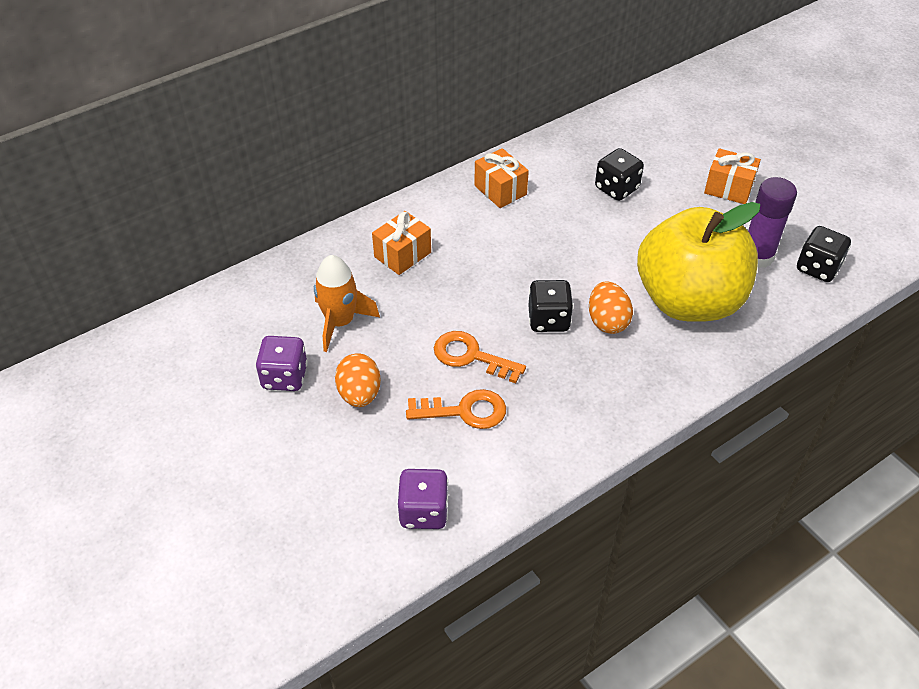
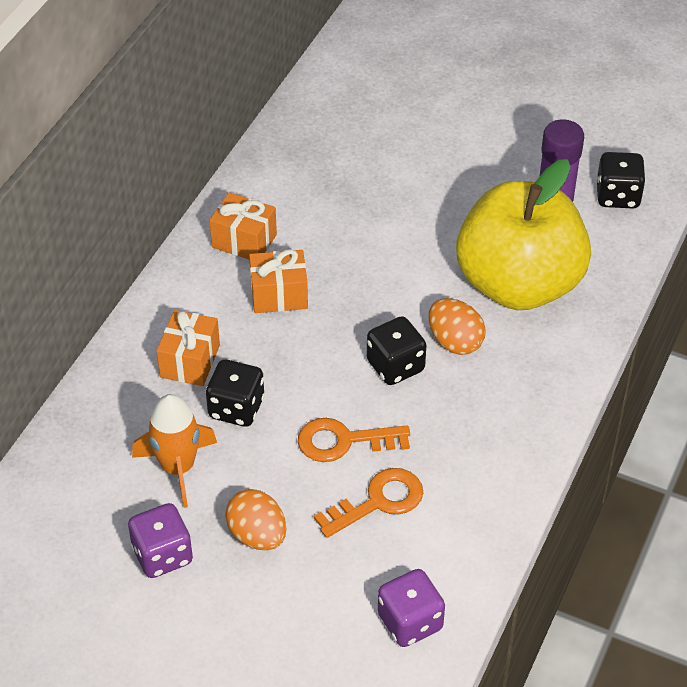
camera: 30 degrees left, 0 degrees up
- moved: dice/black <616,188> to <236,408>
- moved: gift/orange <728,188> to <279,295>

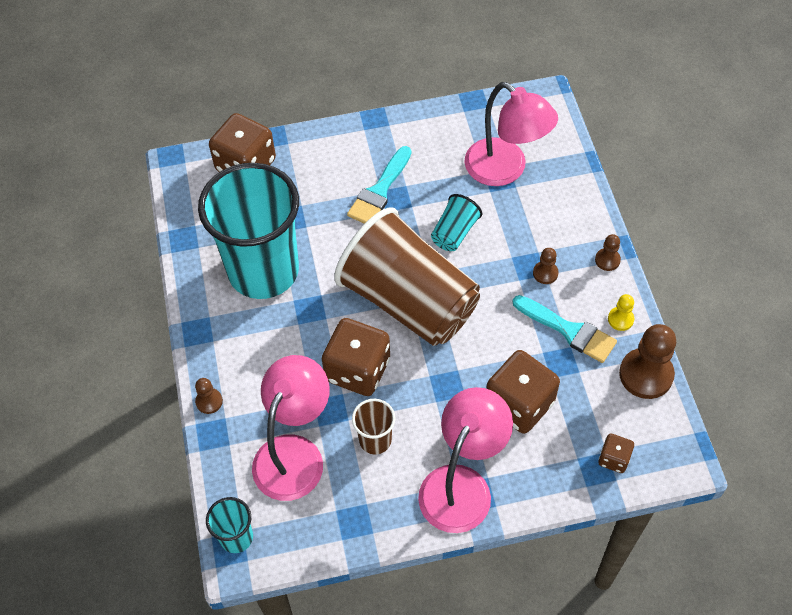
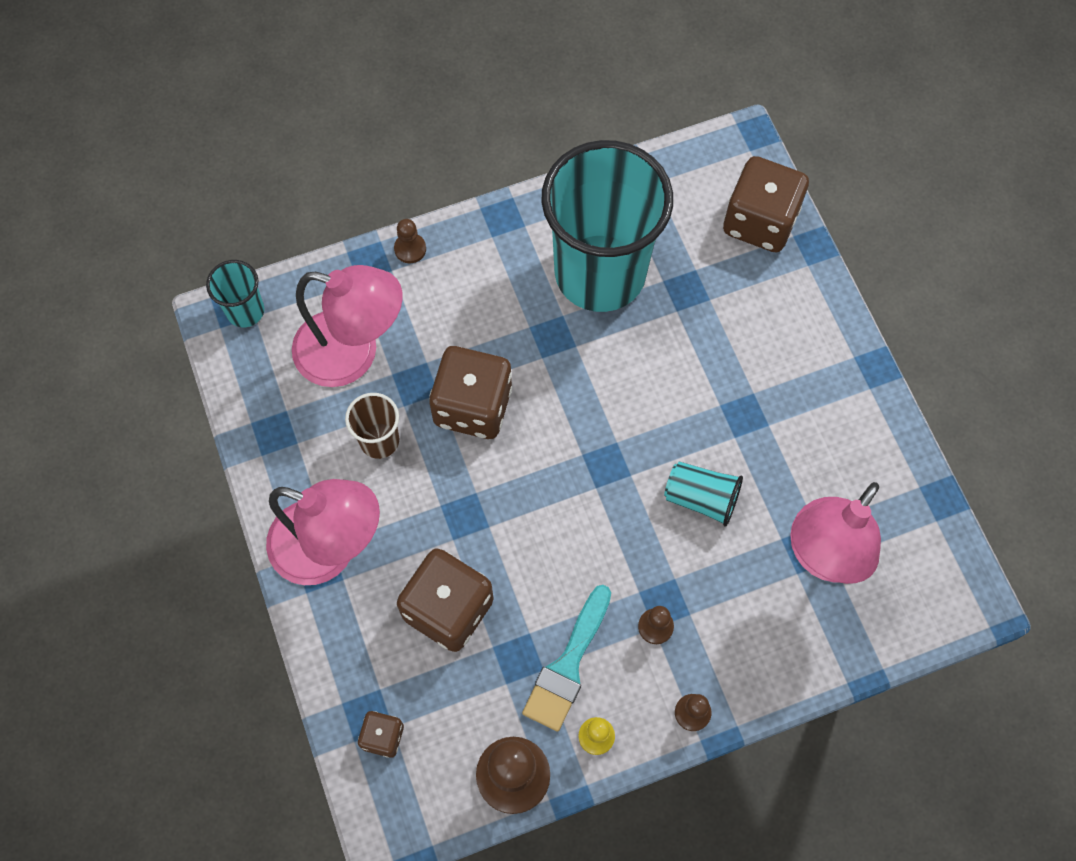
camera: 80 degrees right, 10 degrees up
- removed: cup/brown <409,301>
- removed: brush/turquoise <379,191>

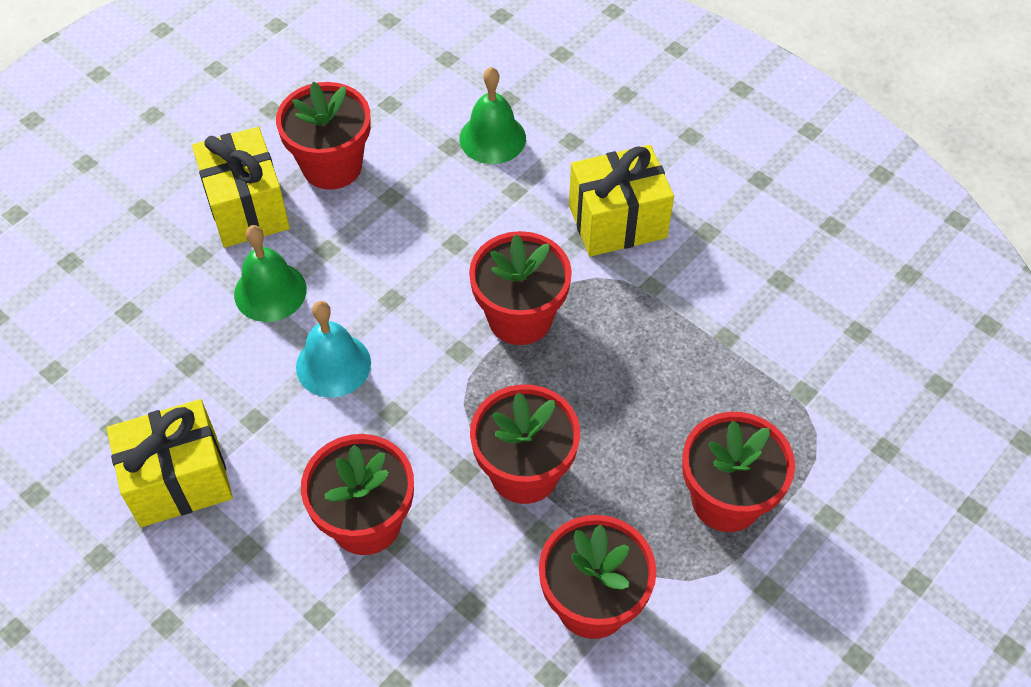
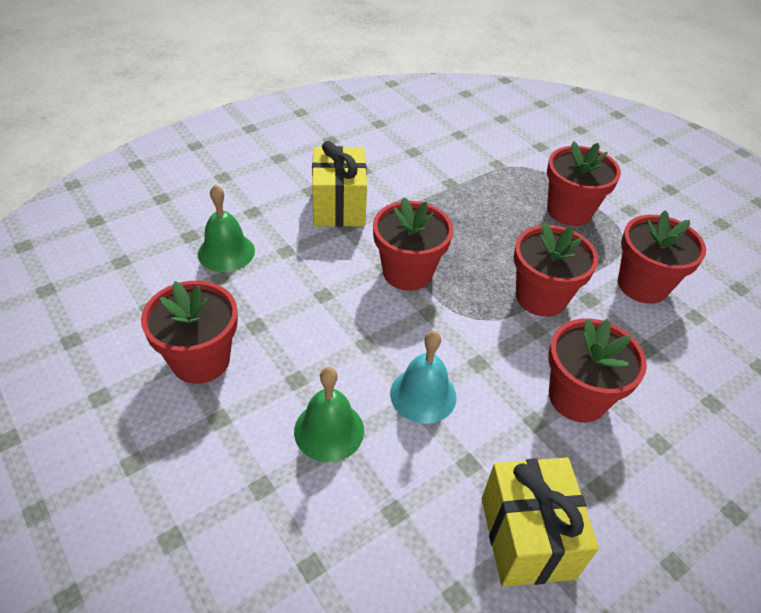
camera: 80 degrees left, 10 degrees down
- removed: gift/yellow <247,208>

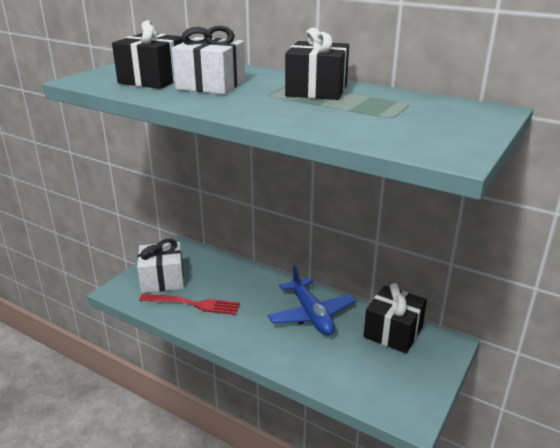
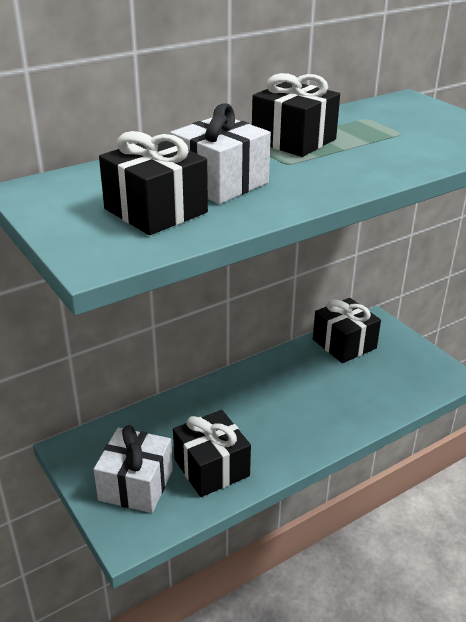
camera: 65 degrees left, 5 degrees up
- replaced: fork/red <194,304> to gift/black <211,467>
- removed: plane/blue <311,315>

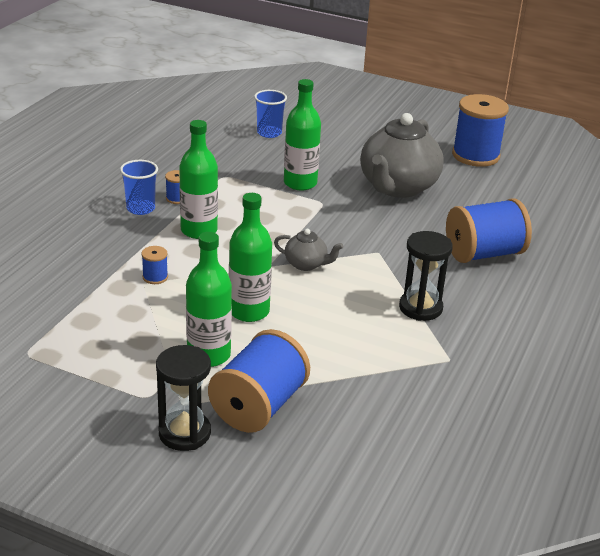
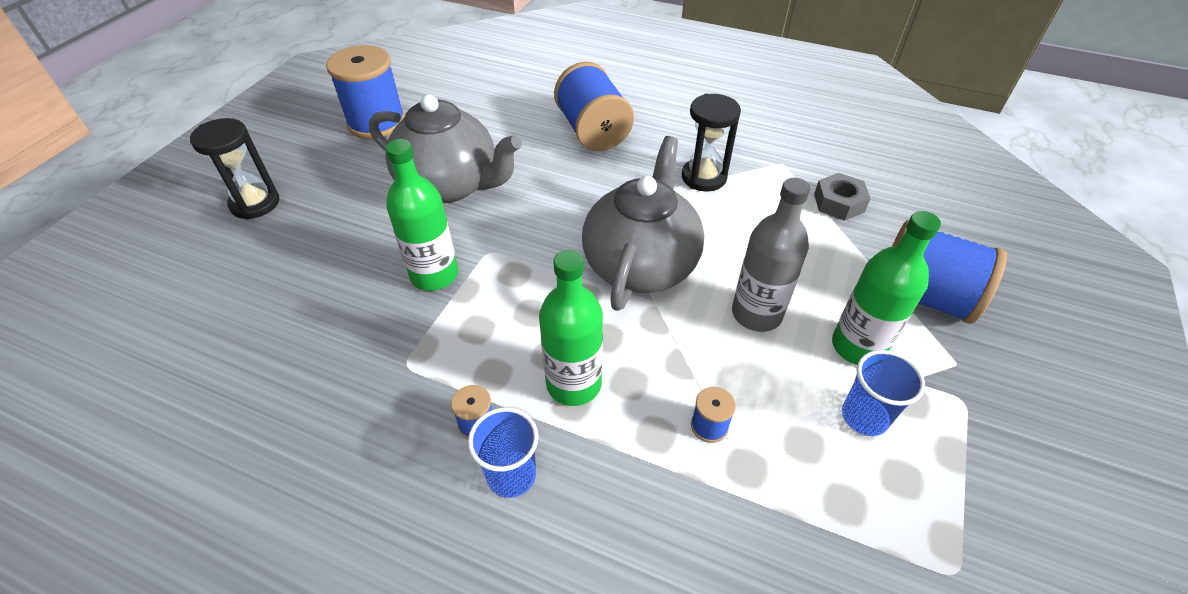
camera: 90 degrees left, 15 degrees up
- moved: hourglass/black <184,433> to <255,203>
- recoloured: bottle/green <249,311> to bottle/grey <756,314>
- moved: cup/blue <269,133> to <864,417>
- resized: teapot/grey <306,264> = <641,264> x2.18
- added: nut/grey <838,203>

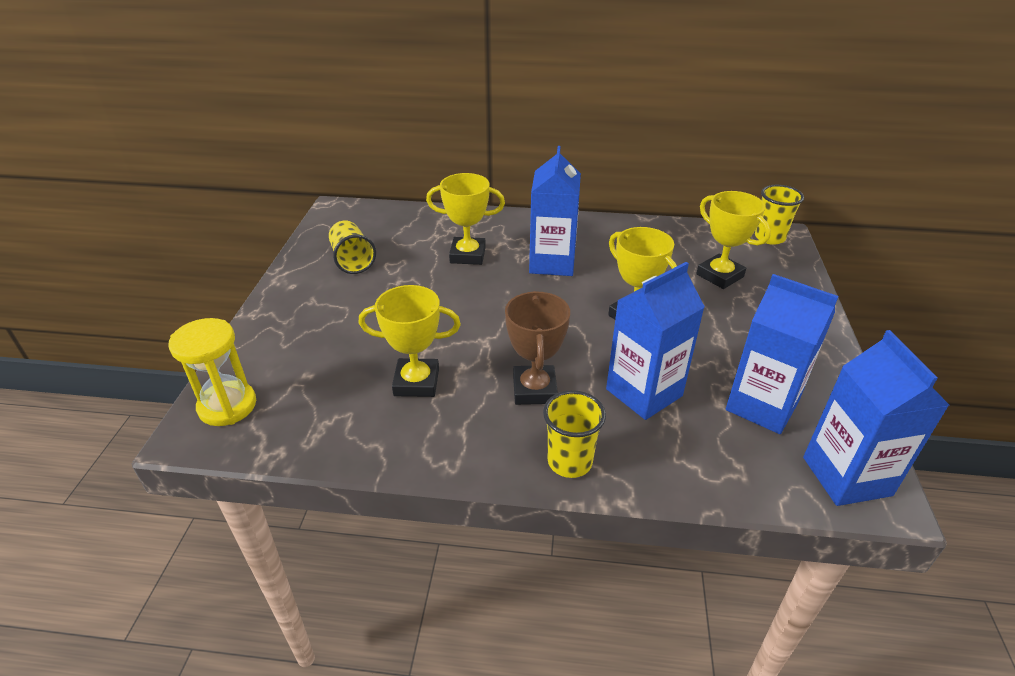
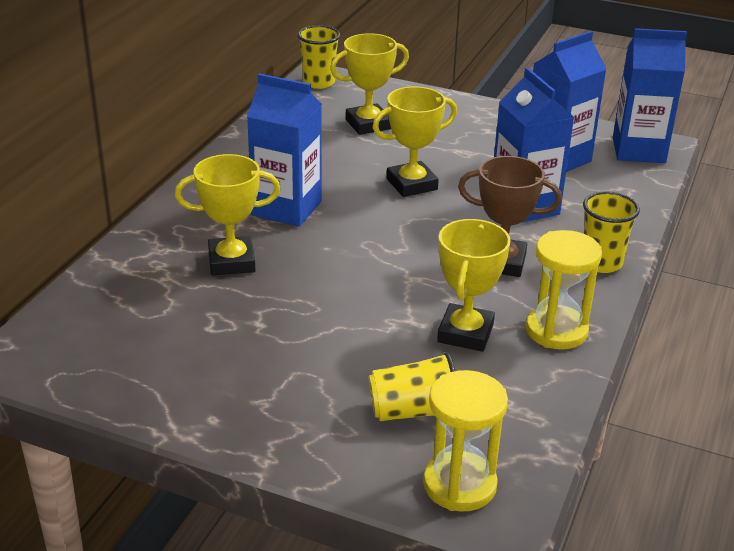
camera: 75 degrees left, 5 degrees down
- moved: cup/yellow <352,260> to <414,411>
- turned: trophy/yellow <467,255> = <231,262> 60 degrees clockwise
- added: hourglass/yellow <556,331>

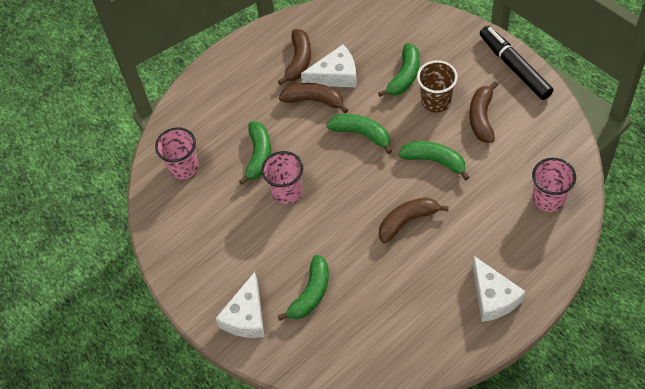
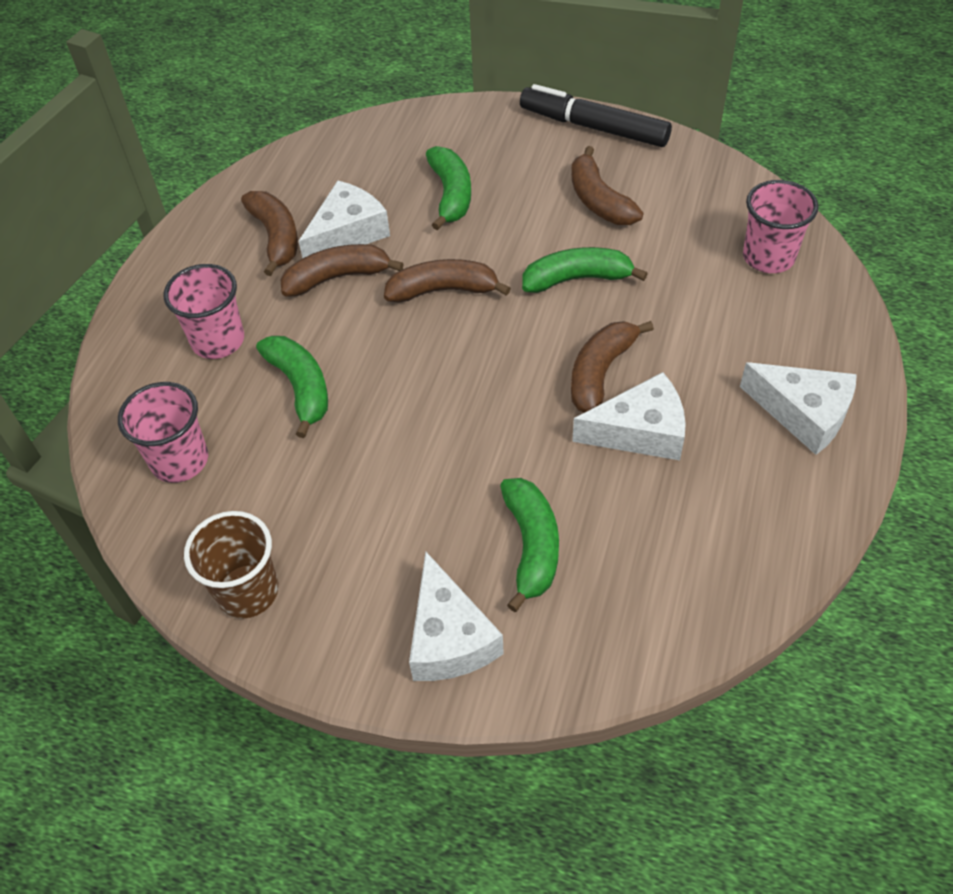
camera: 35 degrees left, 5 degrees down
- moved: cup/pink <286,191> to <218,340>
- recoloured: banana/green <361,134> to banana/brown <443,290>
- moved: cup/brown <436,101> to <247,591>
- added: cheese/white <640,431>

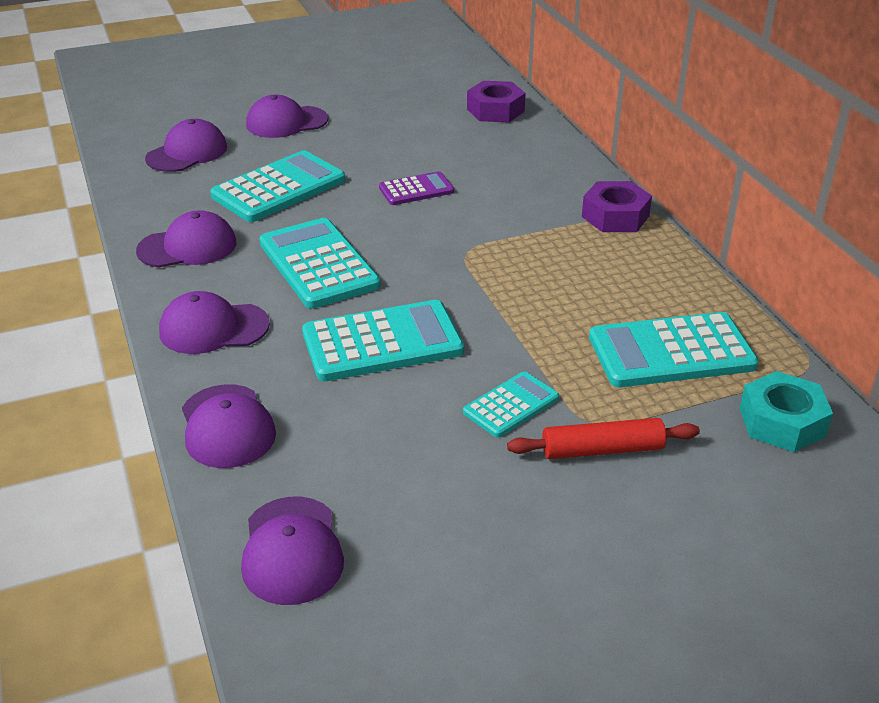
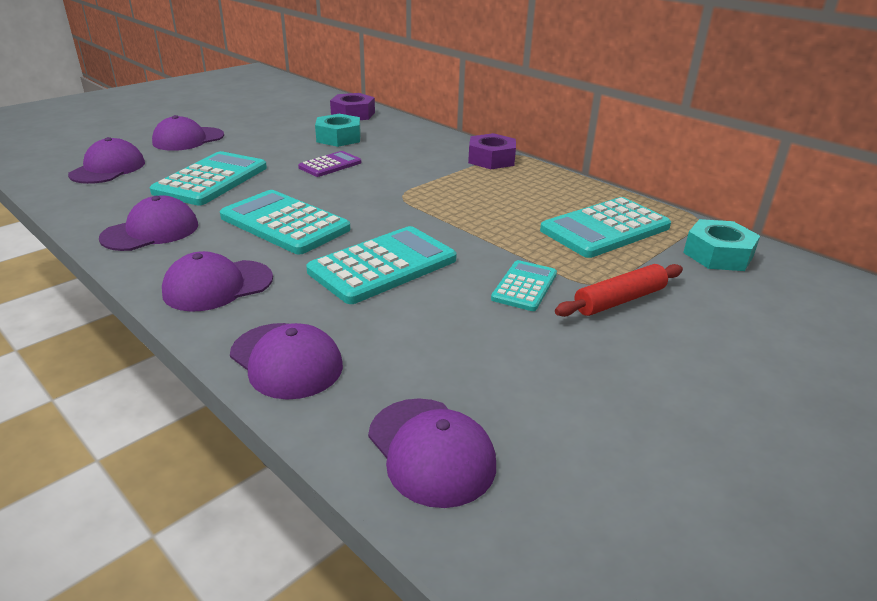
camera: 25 degrees left, 5 degrees down
- added: nut/turquoise <338,138>

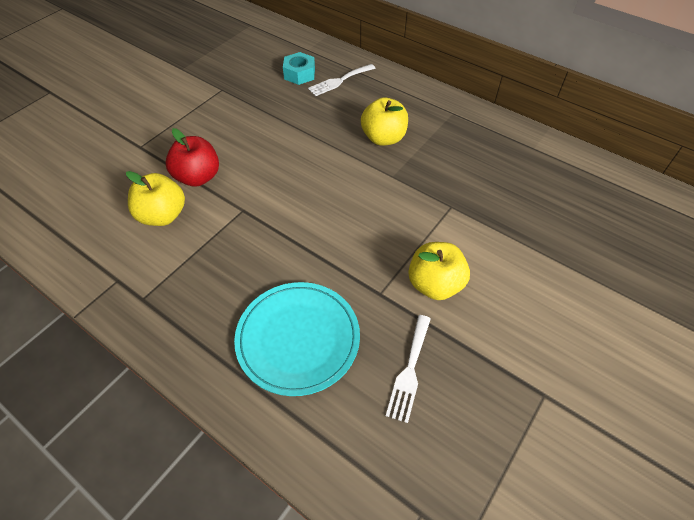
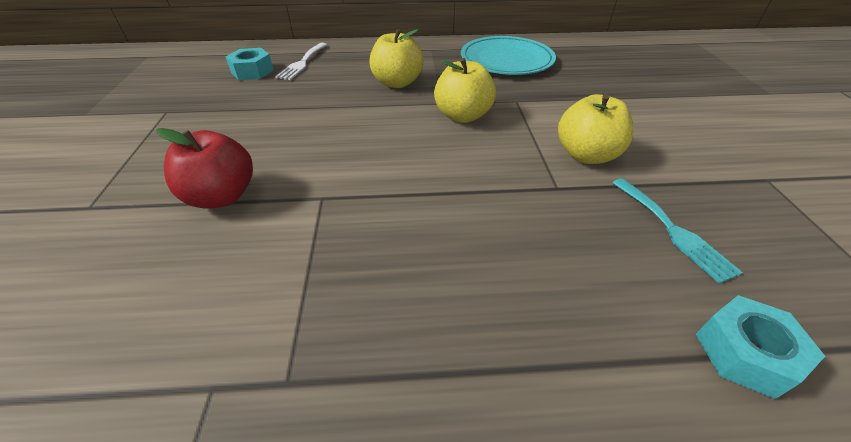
camera: 40 degrees left, 10 degrees down
- moved: apple/yellow <163,215> to <462,116>
- moved: plate/turquoise <298,339> to <506,60>
- recoloured: fork/white <409,371> to fork/turquoise <673,230>
- added: nut/turquoise <745,353>

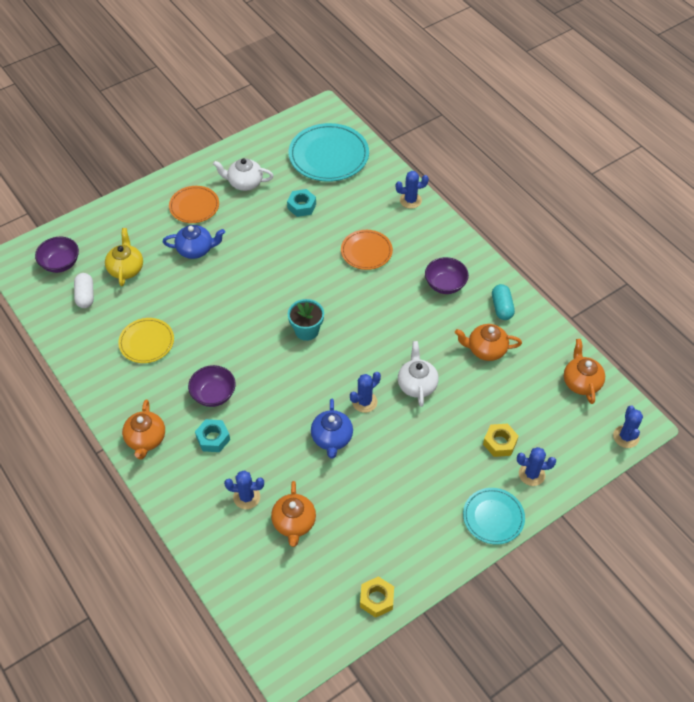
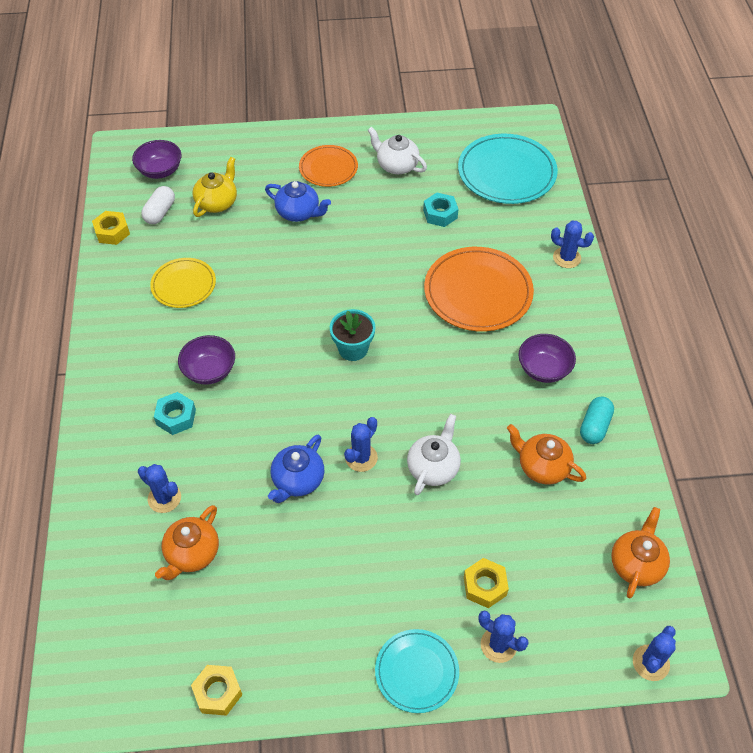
camera: 30 degrees right, 0 degrees up
- removed: teapot/orange <146,439>
- resized: plate/orange <366,251> = <478,292> x1.67
- turned: cactus/blue <364,402> = <361,458> 45 degrees counterclockwise
- added: nut/yellow <112,232>

